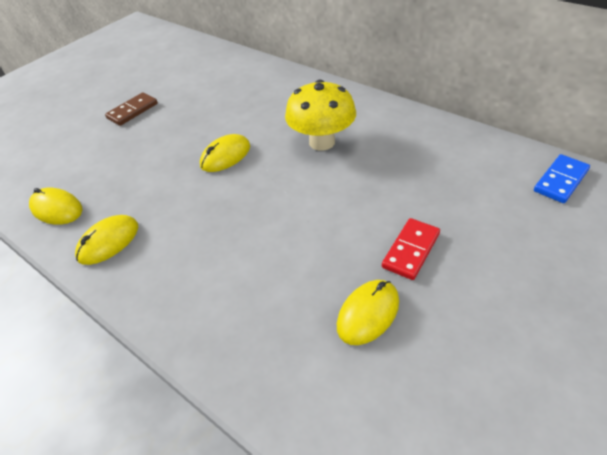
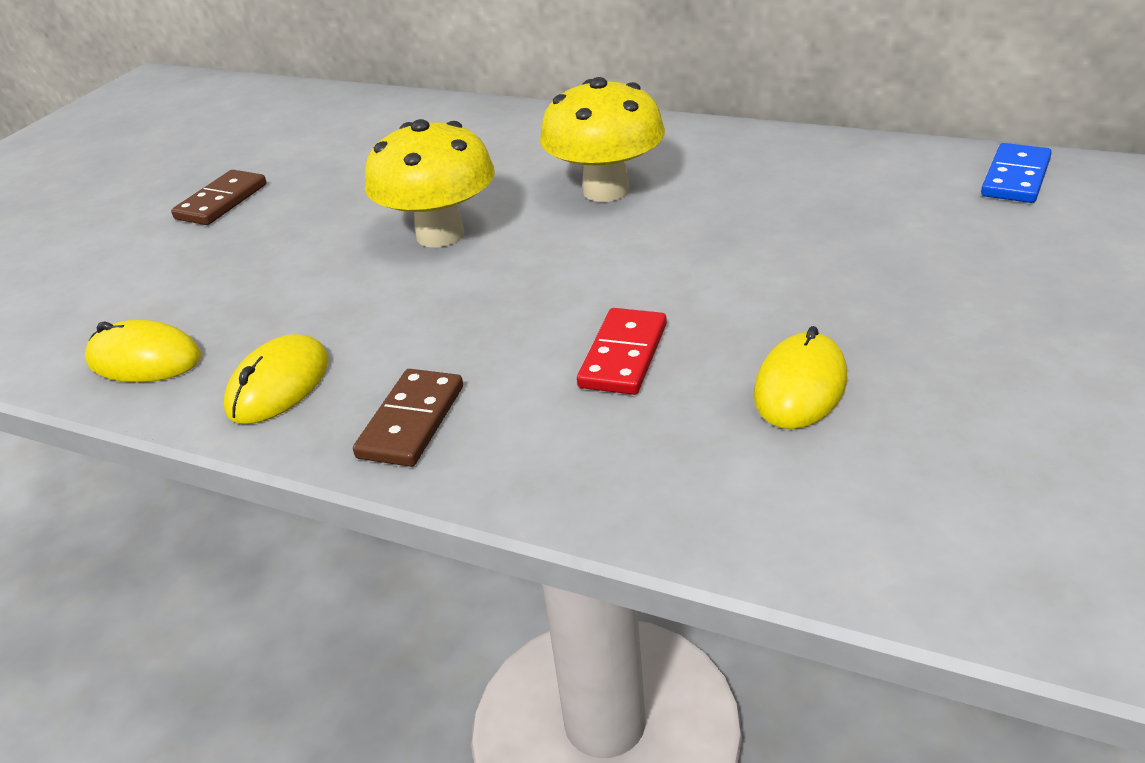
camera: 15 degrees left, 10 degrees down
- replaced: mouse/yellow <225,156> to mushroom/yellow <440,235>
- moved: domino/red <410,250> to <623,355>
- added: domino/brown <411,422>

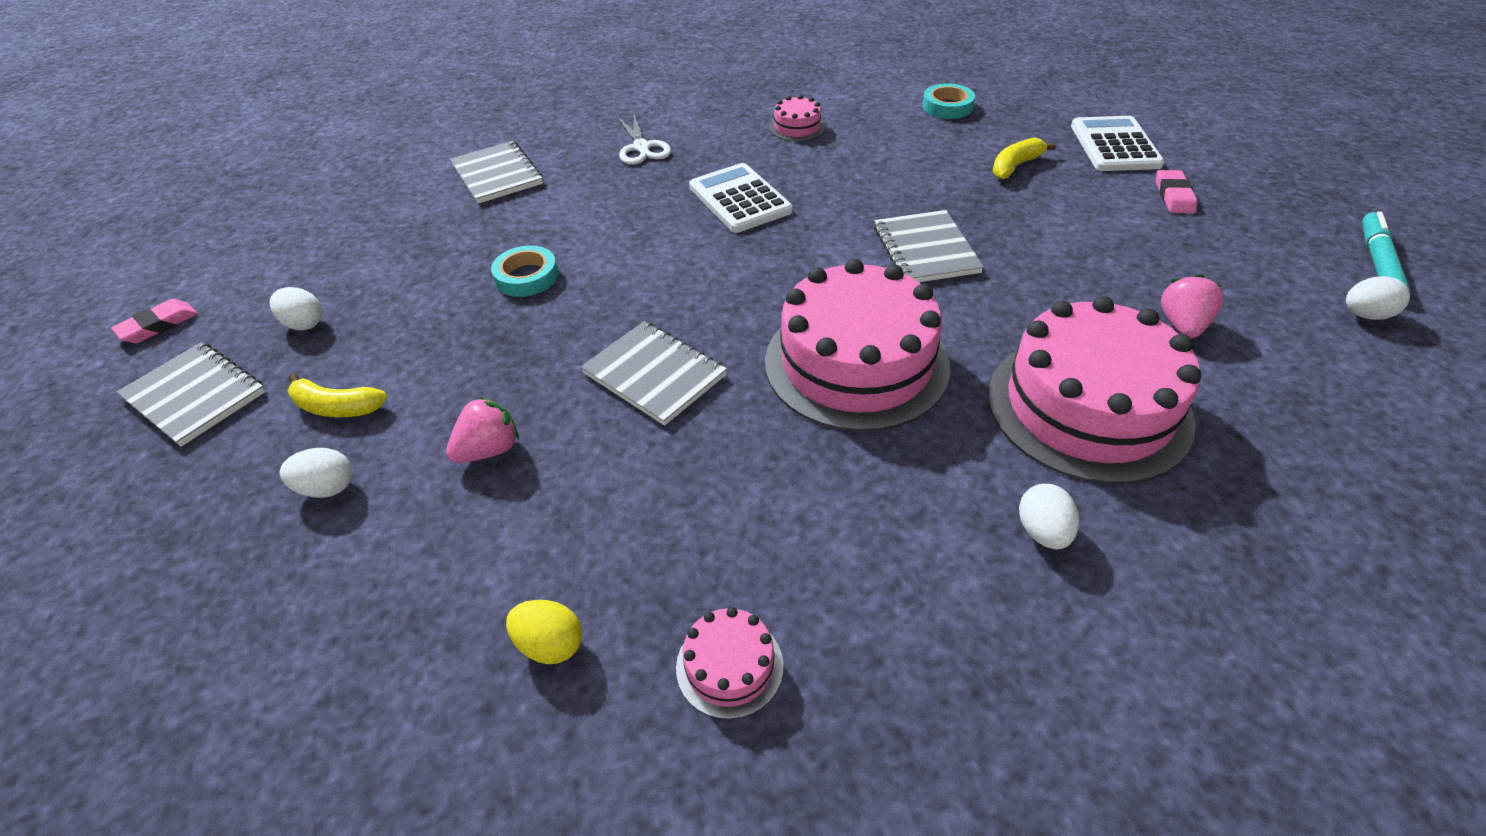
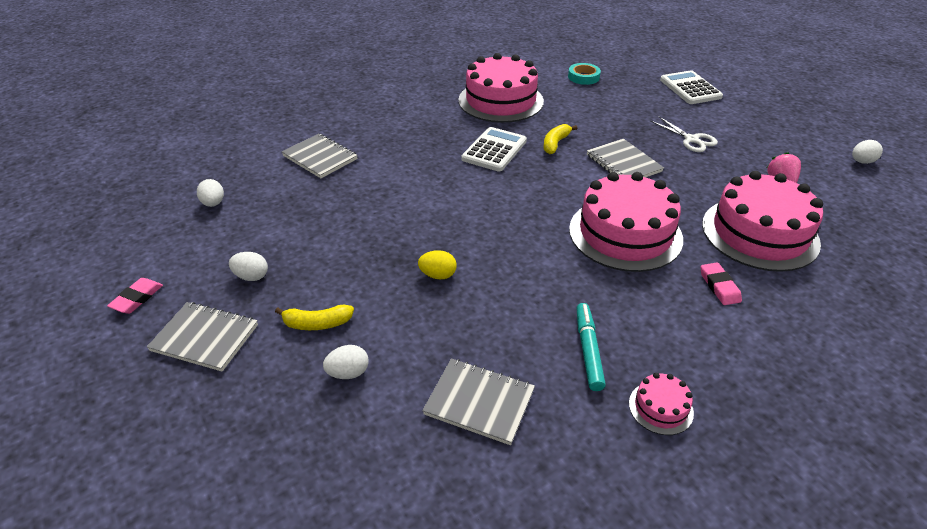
camera: 20 degrees left, 5 degrees down
- removed: strawberry/pink <489,450>
- removed: tape/turquoise <526,277>
- moved: egg/yellow <550,644> to <438,275>
- moved: notebook/grey <654,374> to <479,402>
- moved: scissors/white <641,147> to <691,139>
- turned: calculator/white <739,199> = <494,150> 75 degrees clockwise
- resized: cake/pink <797,127> = <501,101> x2.32
- moved: banana/yellow <1015,166> to <555,143>
- moved: egg/white <1042,532> to <213,203>
- moved: eraser/pink <1174,196> to <719,286>
- moved: marker/turquoise <1377,263> to <588,350>

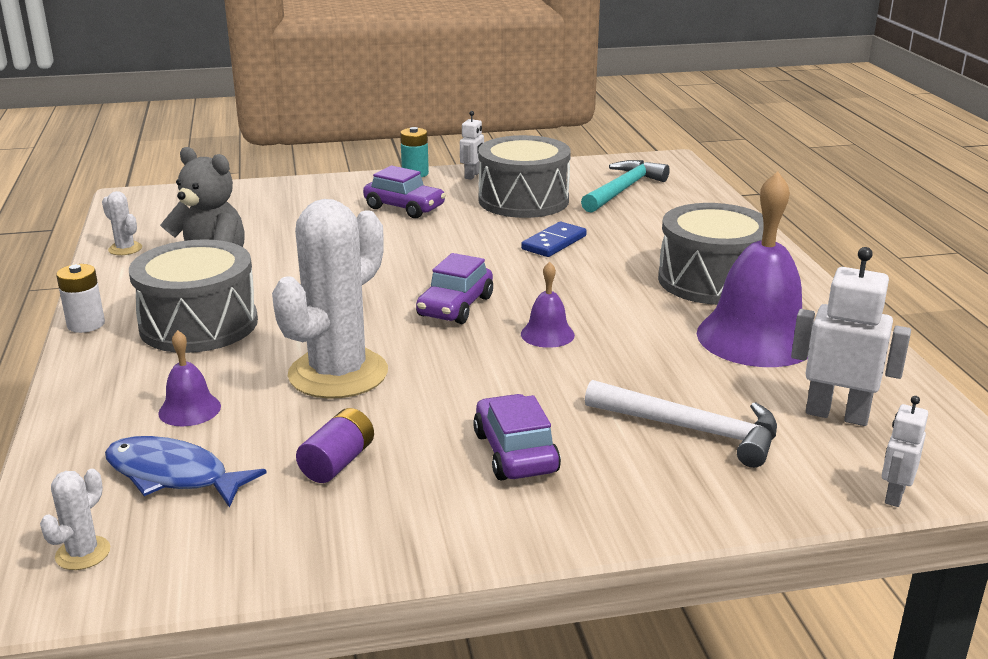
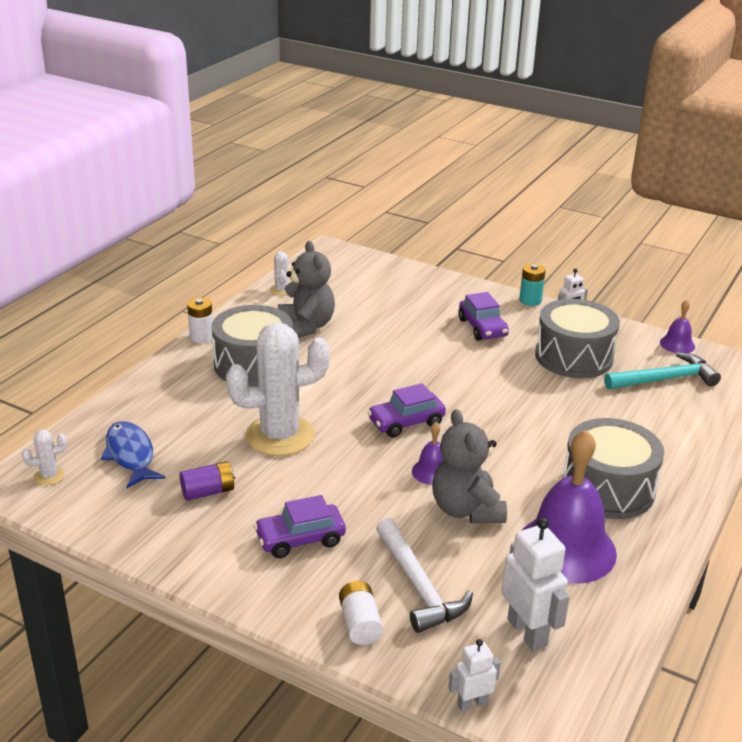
camera: 40 degrees right, 5 degrees up
- moved: bell/purple <189,409> to <677,344>
- turned: car/purple <515,452> = <300,539> 135 degrees counterclockwise
- removed: domino/blue <554,243>
- added: battery/white <360,623>
- added: teddy bear/grey <466,510>

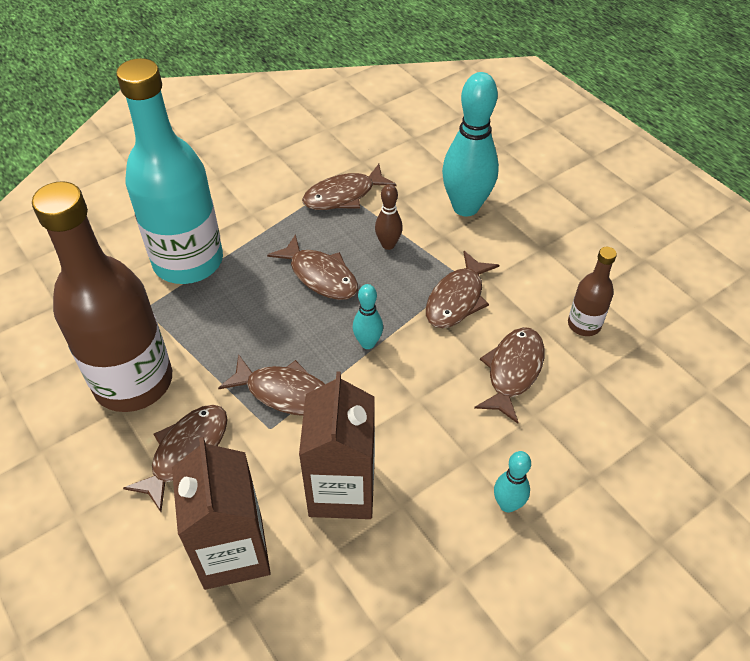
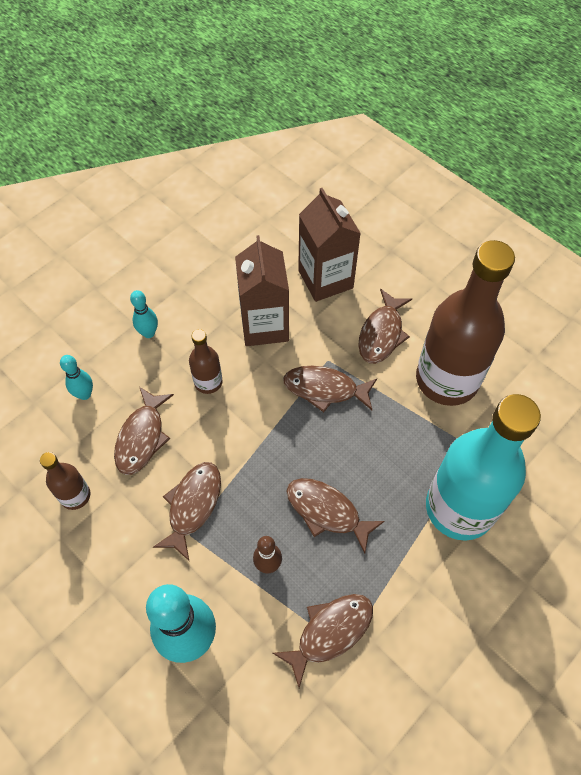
camera: 170 degrees right, 10 degrees up
- moved: bowling pin/turquoise <368,343> to <84,394>
- added: bottle/brown <208,382>

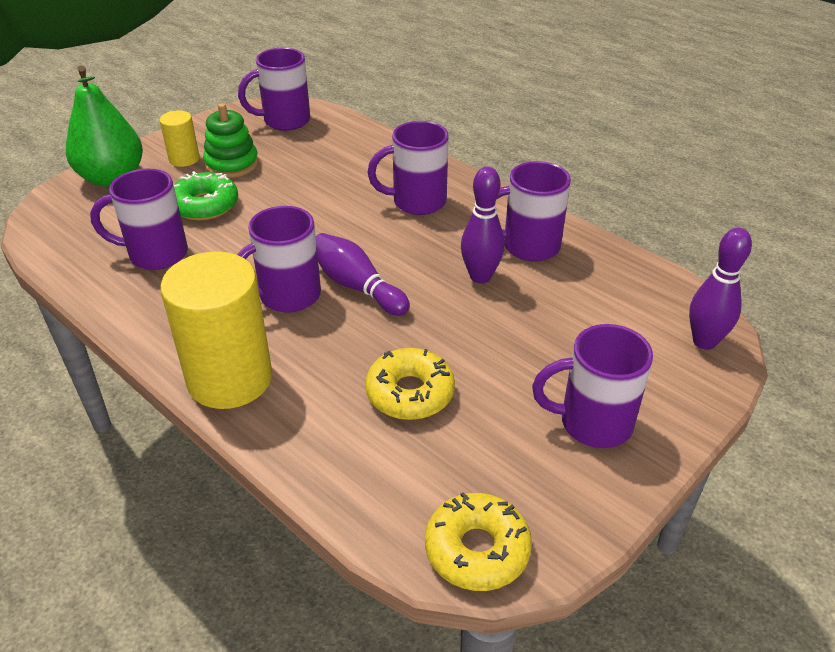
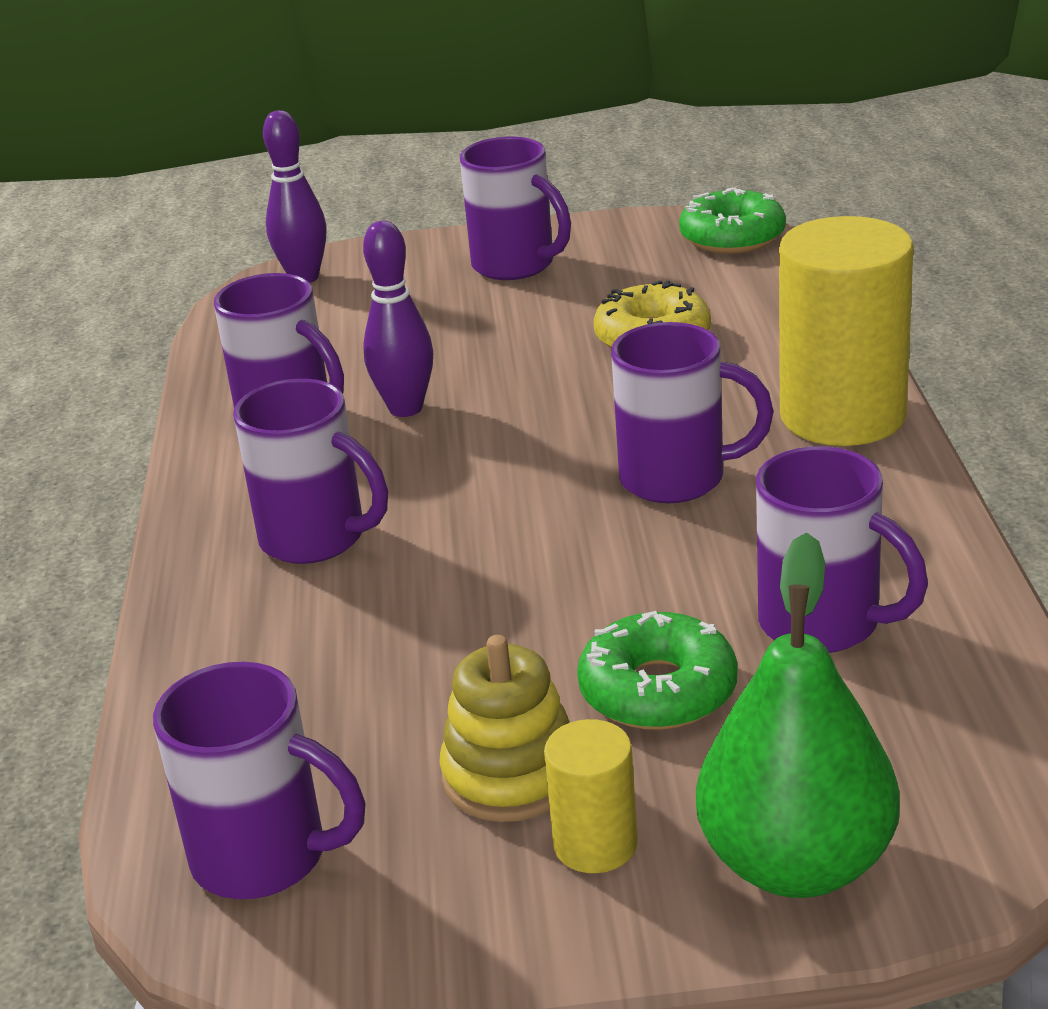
camera: 135 degrees left, 10 degrees down
- recoloured: stacking toy/green <232,164> to stacking toy/yellow <511,775>
- removed: bowling pin/purple <357,286>
- recoloured: donut/yellow <477,550> to donut/green <732,237>

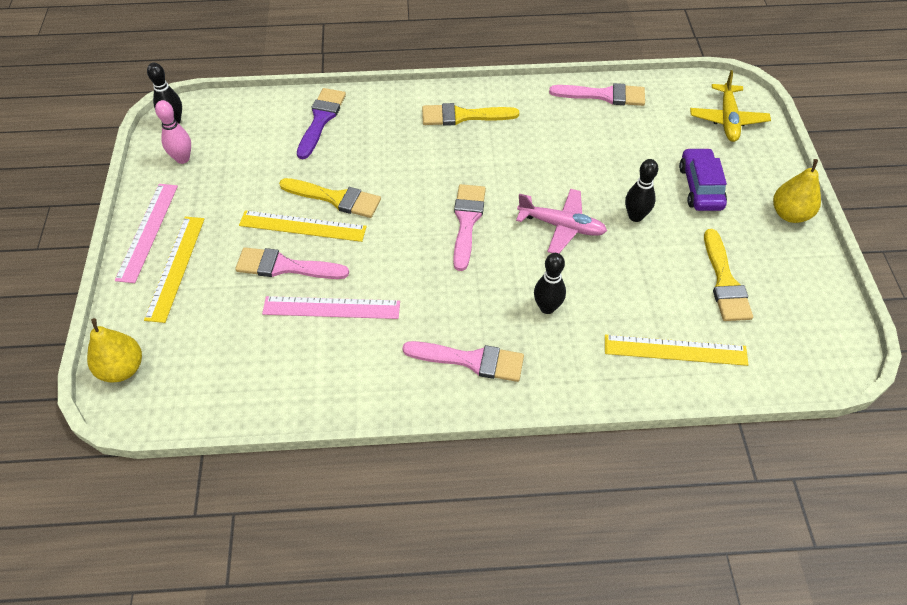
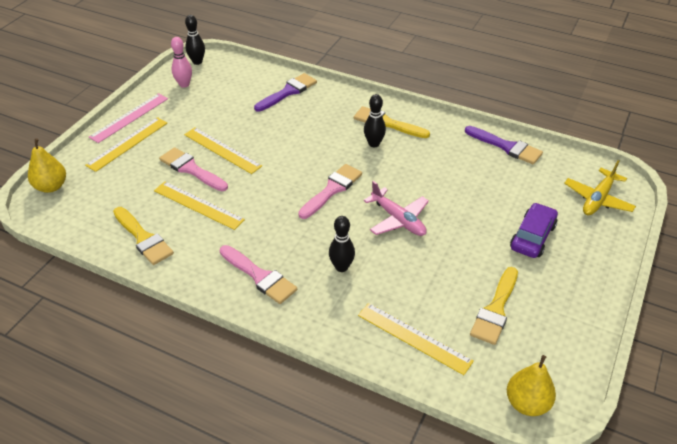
camera: 30 degrees right, 10 degrees down
- recoloured: ruler/pink <331,308> to ruler/yellow <198,205>
- moved: brush/yellow <335,198> to <143,238>
- recoloured: brush/pink <604,95> to brush/purple <506,147>
- moved: bowling pin/black <635,216> to <374,144>
- moved: pear/yellow <790,214> to <527,403>

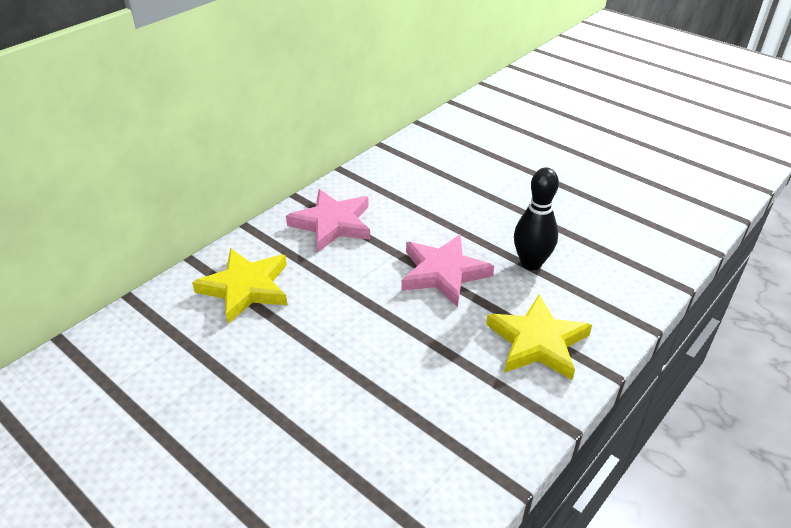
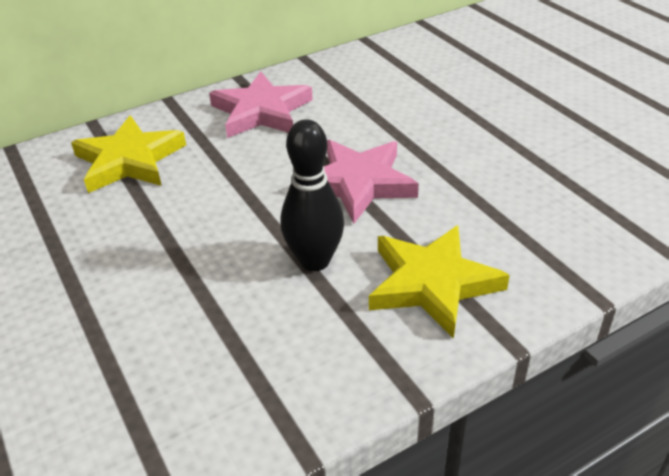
camera: 20 degrees right, 0 degrees up
- moved: bowling pin/black <531,263> to <315,261>

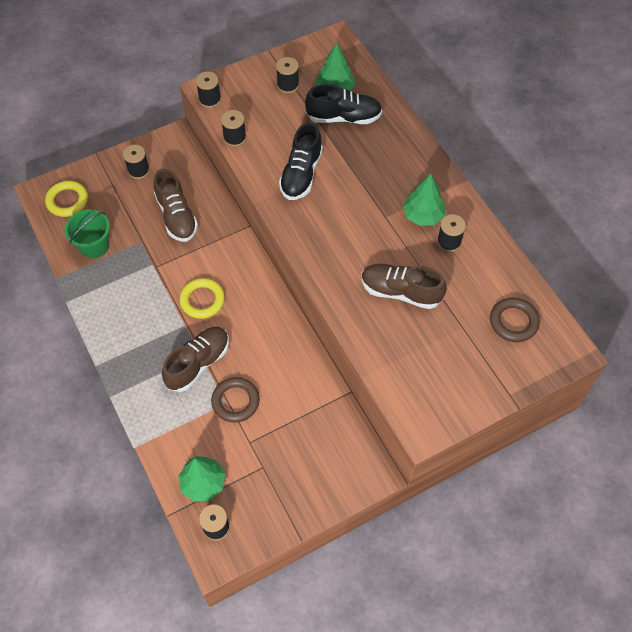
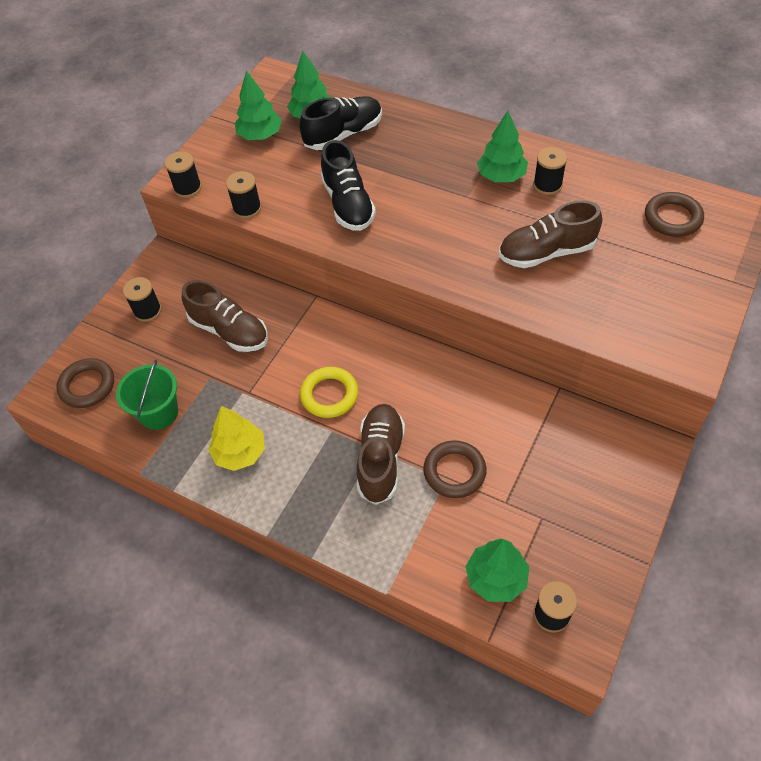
camera: 30 degrees left, 5 degrees down
- recoloured: ring/yellow <67,201> to ring/brown <87,386>
- replaced: spool/black <288,85> to tree/green <260,135>
- added: tree/yellow <240,452>

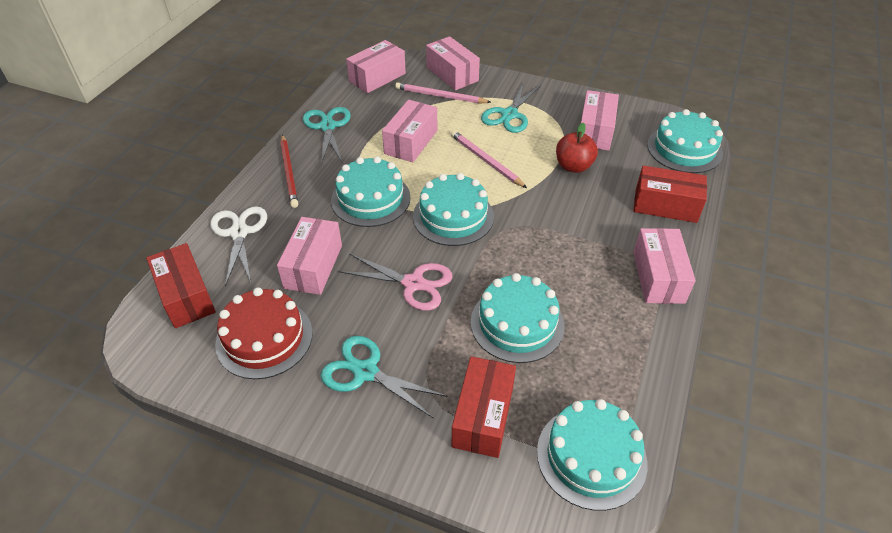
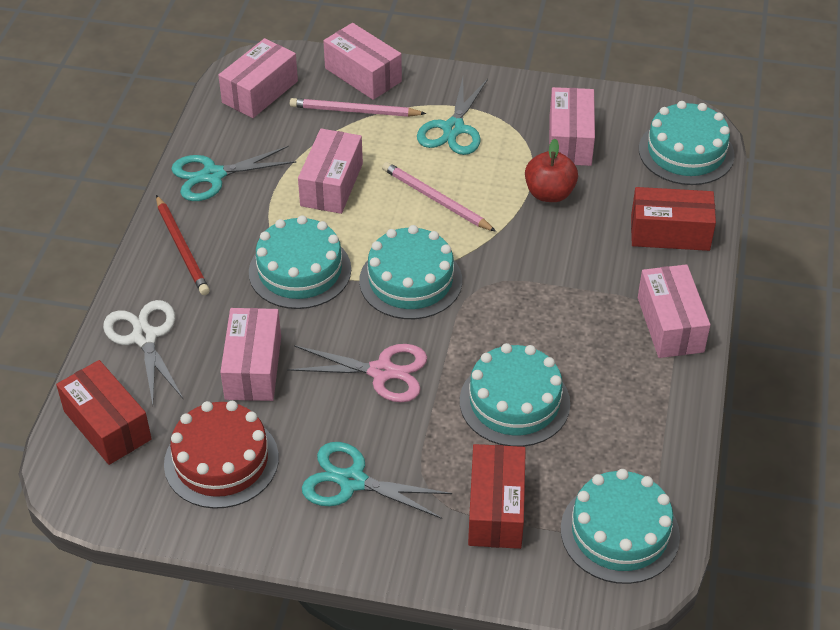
camera: 10 degrees left, 0 degrees up
- turned: scissors/turquoise <327,127> = <213,175> 90 degrees counterclockwise

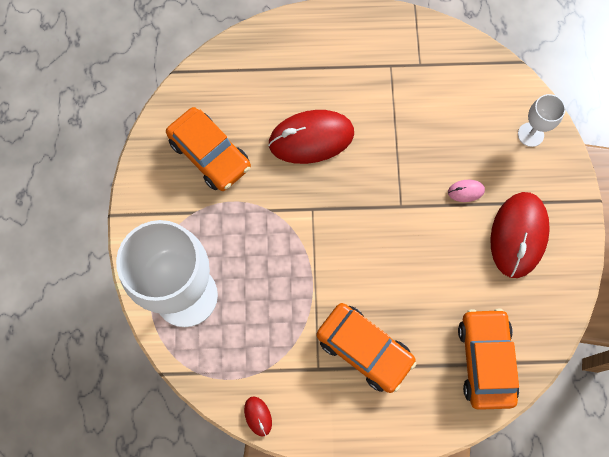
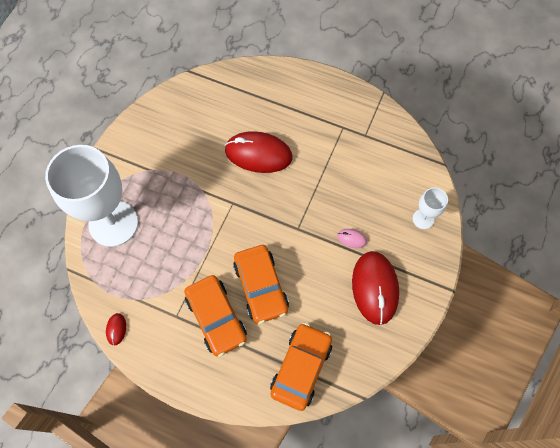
camera: 25 degrees right, 5 degrees down
- moved: car/orange <210,154> to <261,287>
- turned: mouse/red <518,235> = <375,288> 45 degrees counterclockwise

